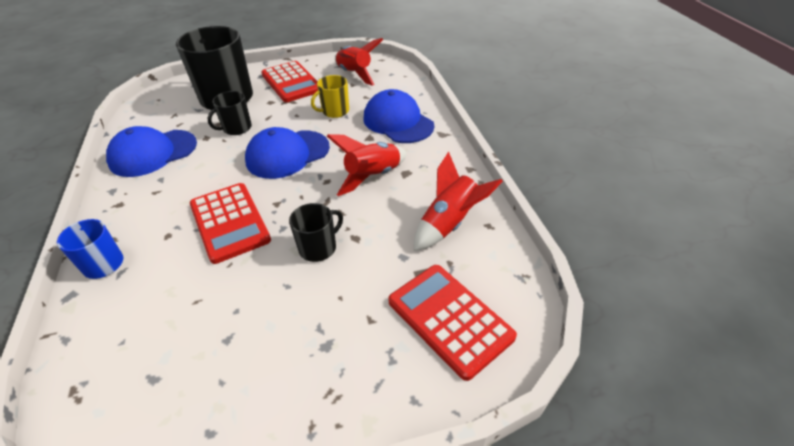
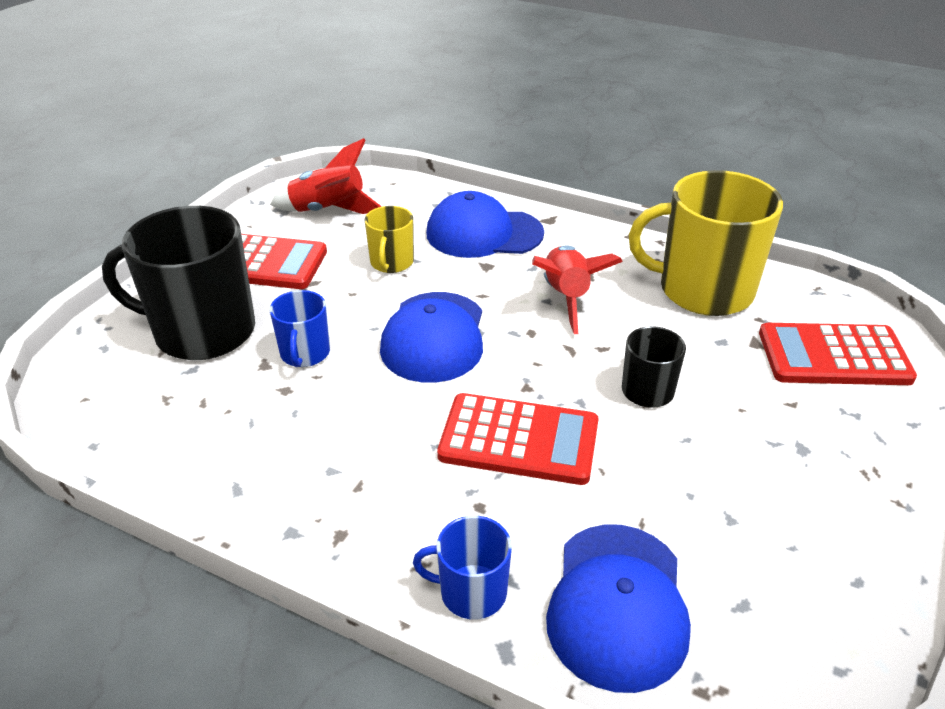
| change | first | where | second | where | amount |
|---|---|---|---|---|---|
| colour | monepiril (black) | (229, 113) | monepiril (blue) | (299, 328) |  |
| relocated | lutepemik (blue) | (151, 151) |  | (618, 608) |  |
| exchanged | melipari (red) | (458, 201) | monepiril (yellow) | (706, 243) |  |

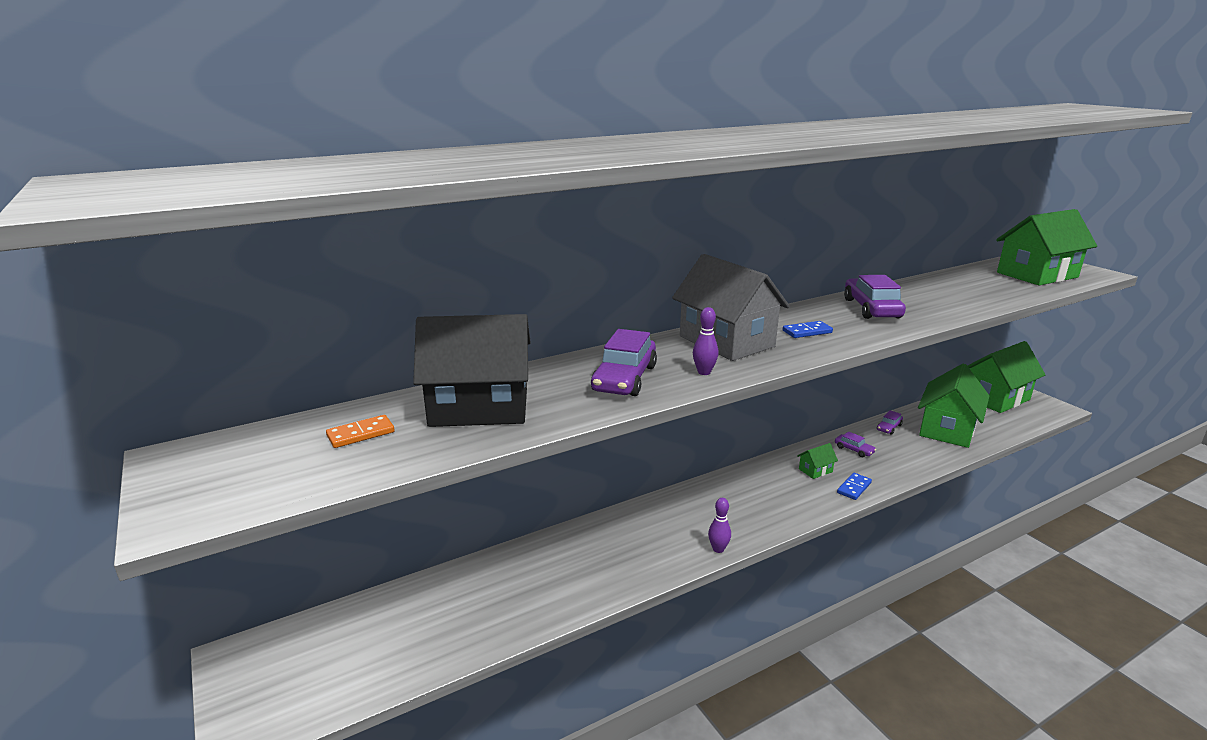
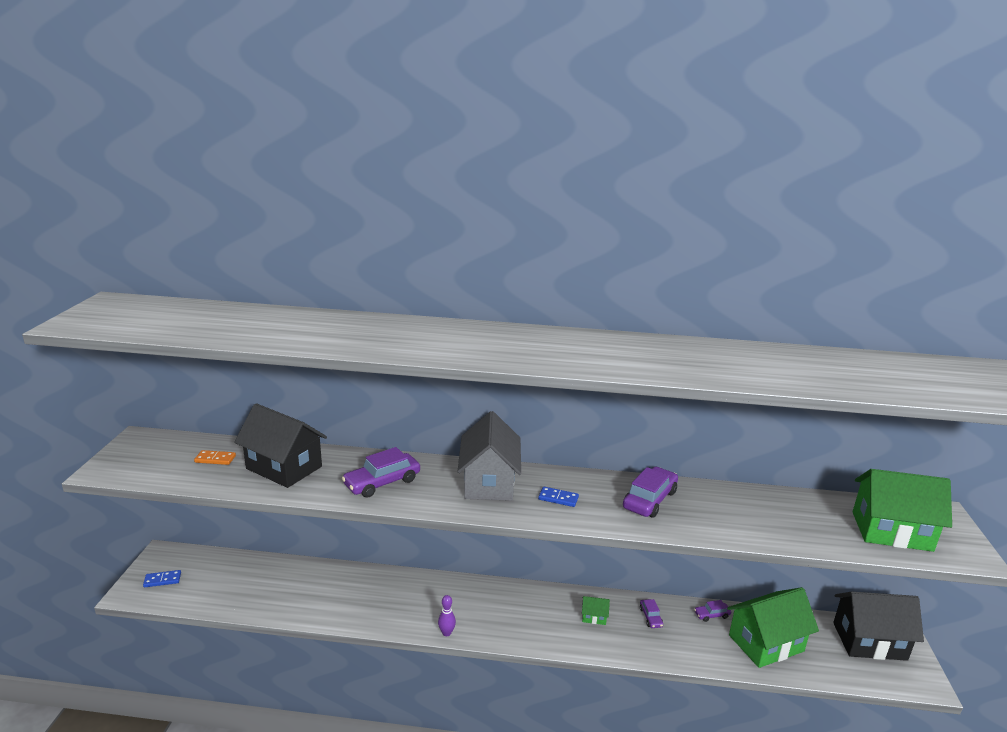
| change | first | where | second | where | amount |
|---|---|---|---|---|---|
| missing | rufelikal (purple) | (705, 341) |  |  |  |
| colour | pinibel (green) | (1006, 377) | pinibel (black) | (878, 626) |  |
| relocated | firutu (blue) | (854, 486) |  | (162, 578) |  |

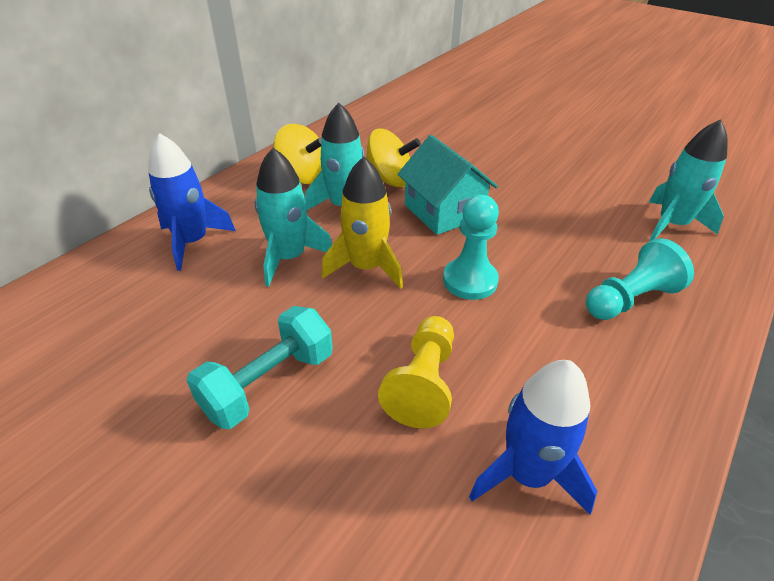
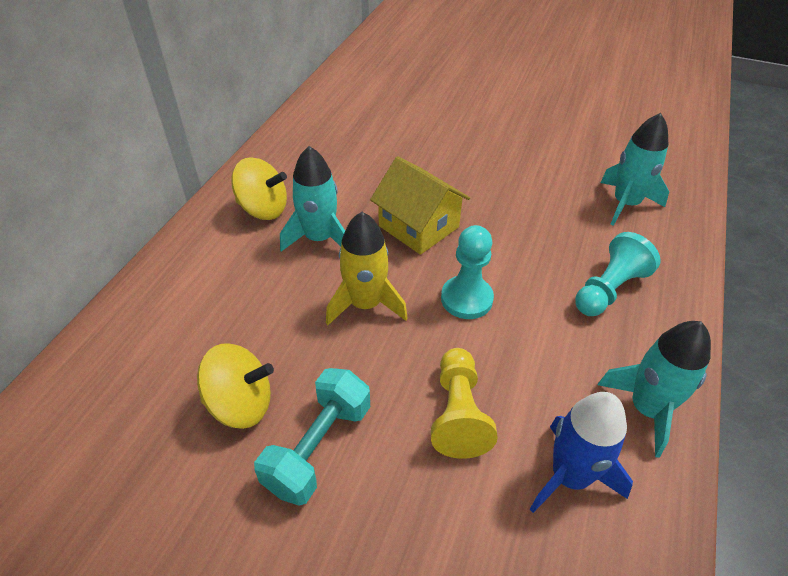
| change | first | where | second | where | amount |
|---|---|---|---|---|---|
| relocated | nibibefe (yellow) | (393, 158) |  | (235, 386) |  |
| missing | melipari (blue) | (192, 202) |  |  |  |
| colour | pinibel (turquoise) | (448, 185) | pinibel (yellow) | (420, 205) |  |
| relocated | melipari (turquoise) | (293, 217) |  | (654, 389) |  |

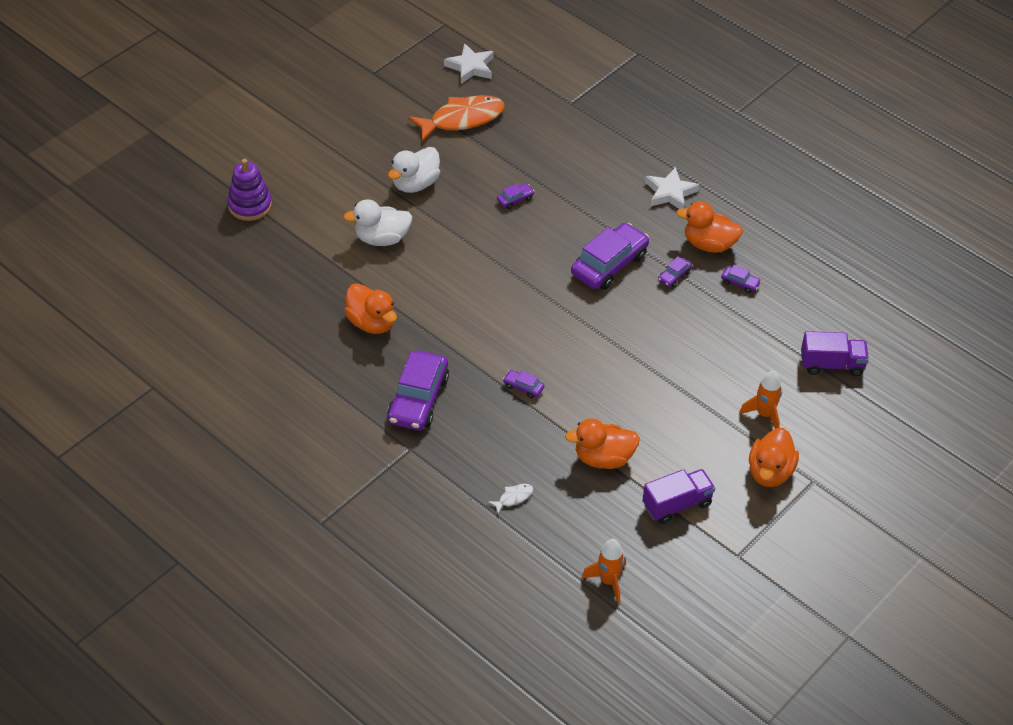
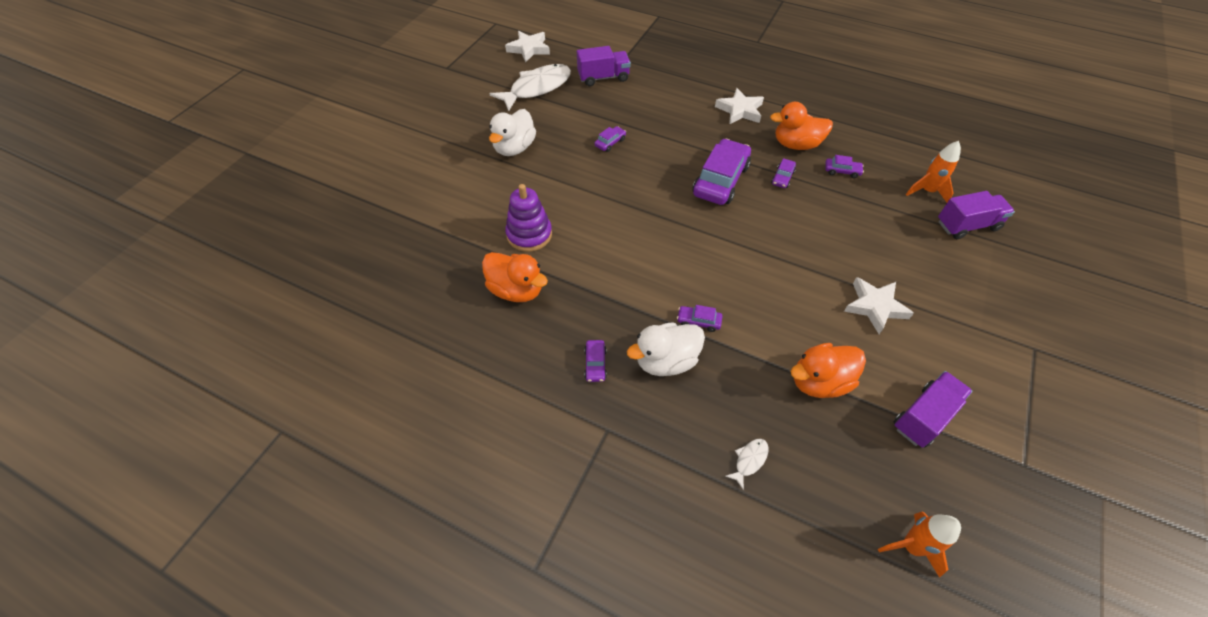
| change | first | where | second | where | amount |
|---|---|---|---|---|---|
| colour | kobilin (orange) | (456, 118) | kobilin (white) | (530, 87) |  |
| relocated | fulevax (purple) | (249, 190) |  | (528, 218) |  |
| relocated | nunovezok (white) | (378, 223) |  | (666, 349) |  |
| size | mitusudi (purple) | (418, 390) |  | (595, 361) | x0.44 |
| relocated | melipari (orange) | (760, 400) |  | (933, 171) |  |
| missing | nunovezok (orange) | (774, 457) |  |  |  |
| appeared |  |  | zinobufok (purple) | (604, 66) |  |
| appeared |  |  | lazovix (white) | (879, 305) |  |

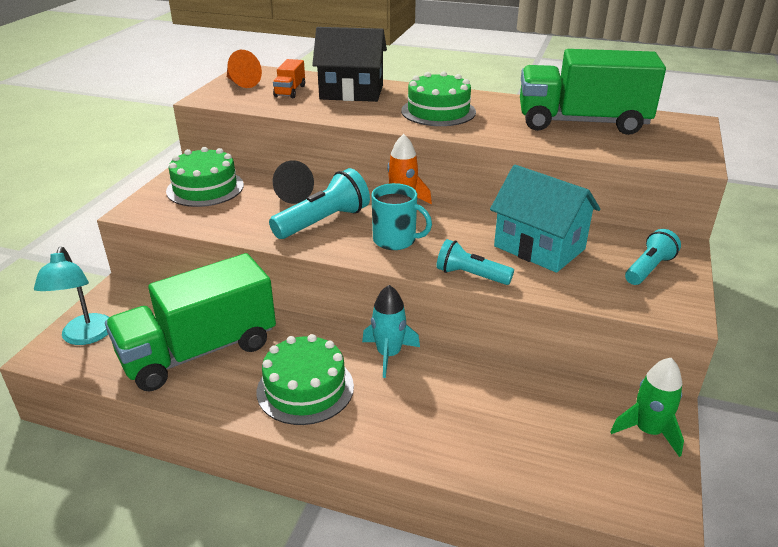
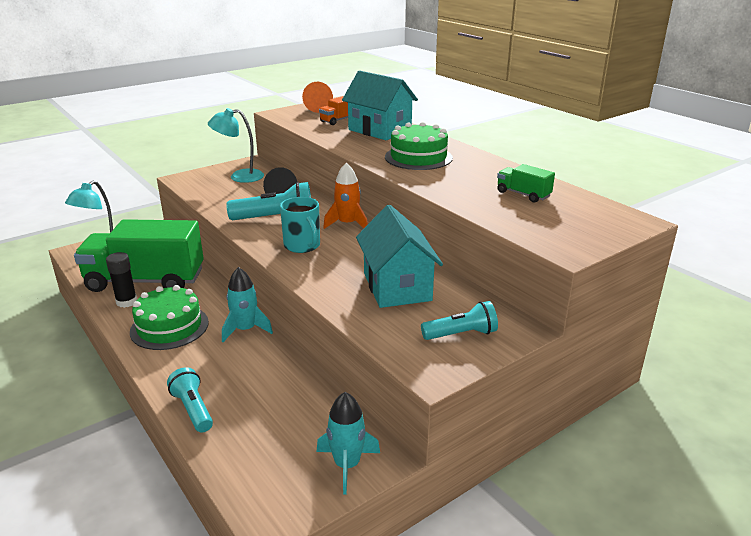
| change | first | where | second | where | amount |
|---|---|---|---|---|---|
| colour | pinibel (black) | (349, 64) | pinibel (turquoise) | (380, 105) |  |
| size | zinobufok (green) | (593, 92) |  | (526, 183) | x0.42 |
| exchanged | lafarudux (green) | (205, 177) | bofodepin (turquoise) | (236, 145) |  |
| relocated | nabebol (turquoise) | (475, 262) |  | (190, 400) |  |
| colour | melipari (green) | (647, 407) | melipari (turquoise) | (348, 443) |  |
| appeared |  |  | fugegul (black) | (121, 280) |  |

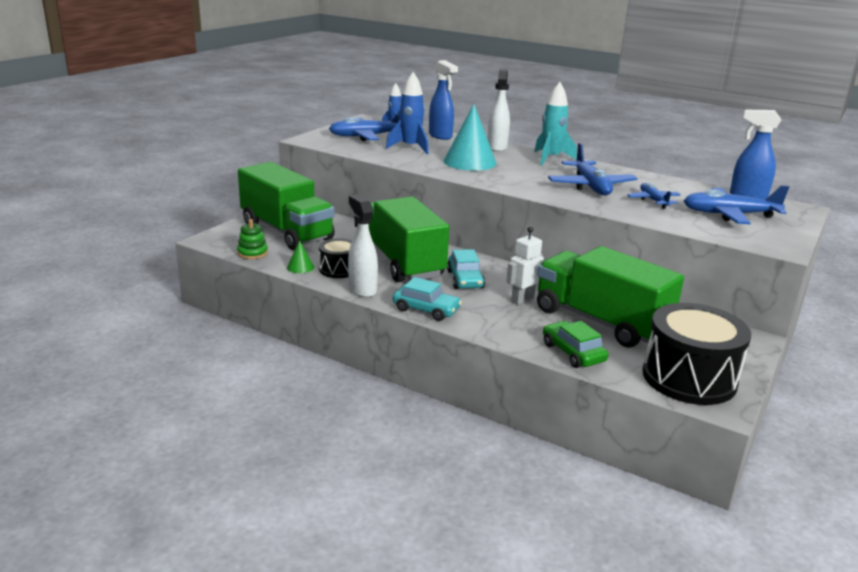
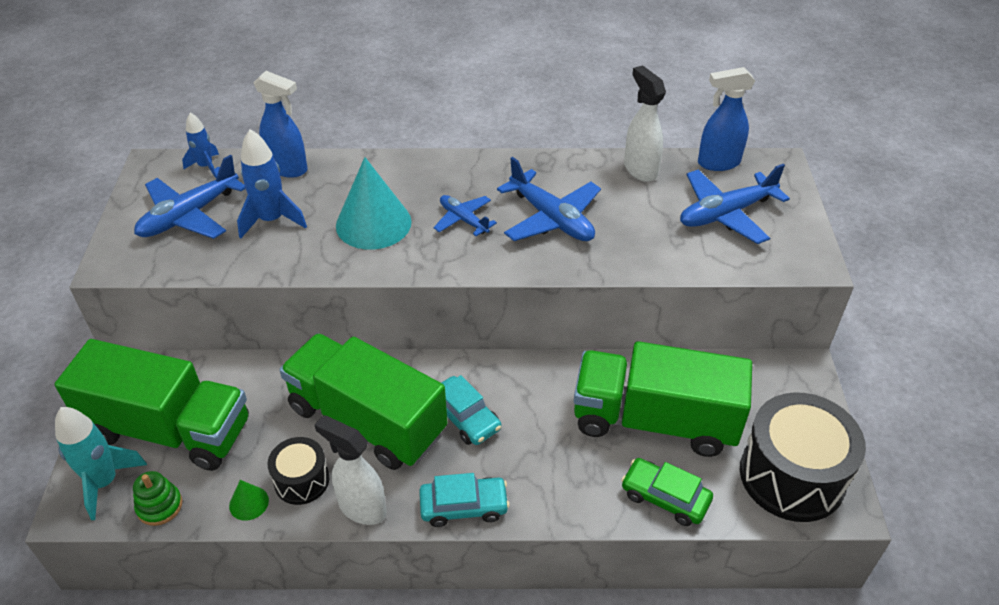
| change | first | where | second | where | amount |
|---|---|---|---|---|---|
| relocated | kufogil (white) | (498, 110) |  | (645, 123) |  |
| relocated | melipari (turquoise) | (555, 123) |  | (101, 463) |  |
| relocated | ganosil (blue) | (654, 196) |  | (465, 215) |  |
| missing | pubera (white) | (525, 266) |  |  |  |

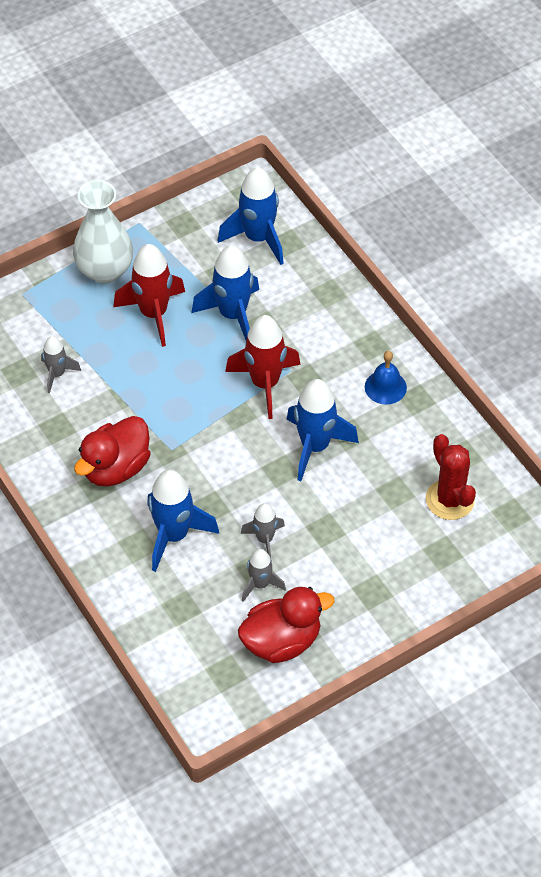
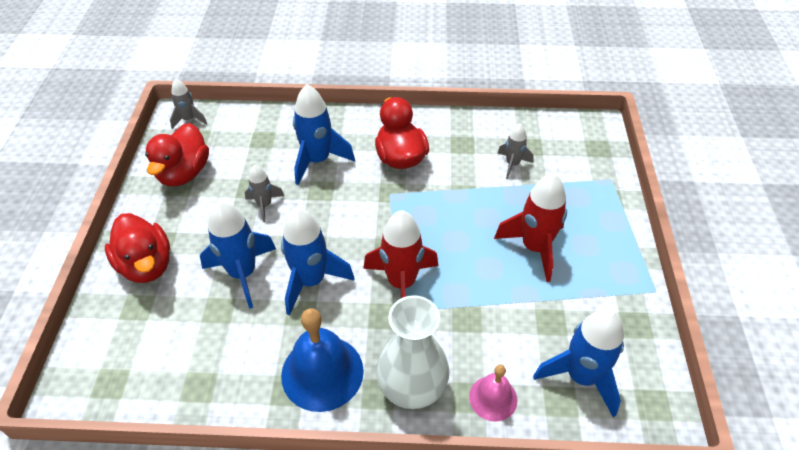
| change | first | where | second | where | amount |
|---|---|---|---|---|---|
| relocated | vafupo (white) | (103, 232) |  | (412, 352) |  |
| relocated | melipari (blue) | (225, 293) |  | (238, 254) |  |
| size | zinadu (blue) | (386, 378) |  | (322, 360) | x1.76 |
| missing | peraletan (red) | (451, 477) |  |  |  |
| relocated | melipari (grey) | (264, 575) |  | (188, 104) |  |
| appeared |  |  | nunovezok (red) | (137, 248) |  |
| appeared |  |  | zinadu (pink) | (493, 393) |  |

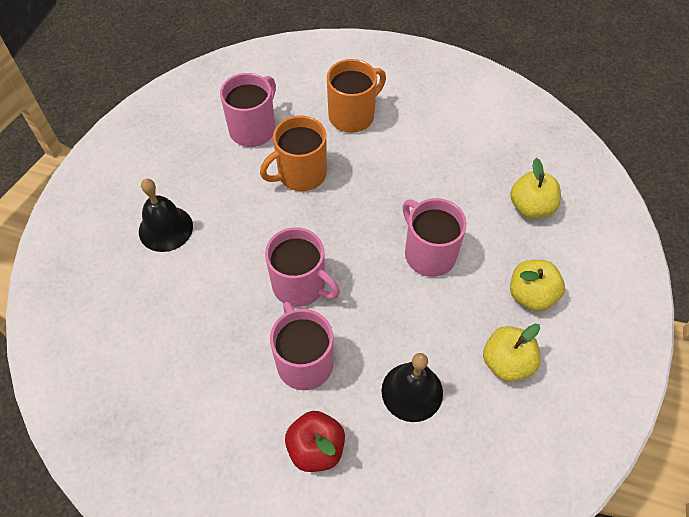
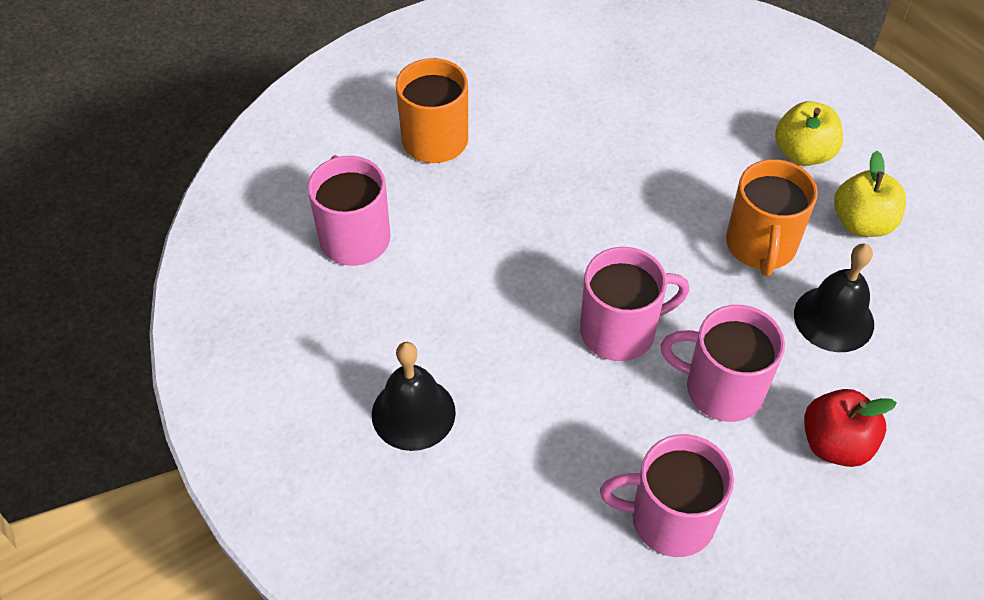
| change | first | where | second | where | amount |
|---|---|---|---|---|---|
| relocated | monepiril (orange) | (293, 153) |  | (772, 217) |  |
| missing | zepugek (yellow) | (535, 188) |  |  |  |
| relocated | monepiril (pink) | (435, 237) |  | (667, 495) |  |

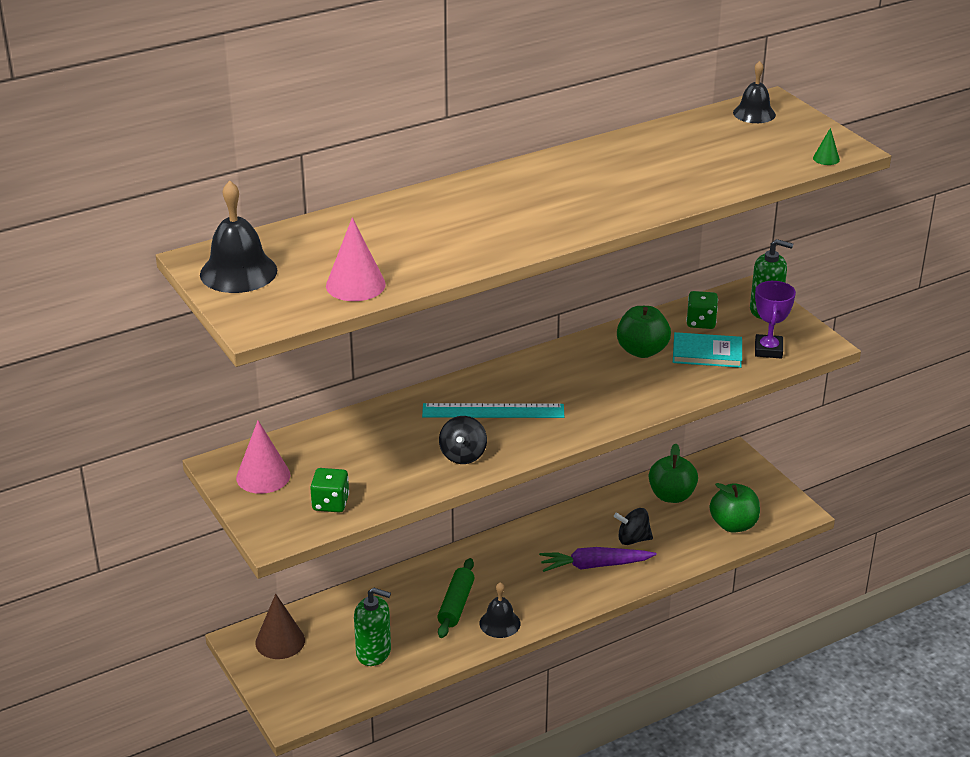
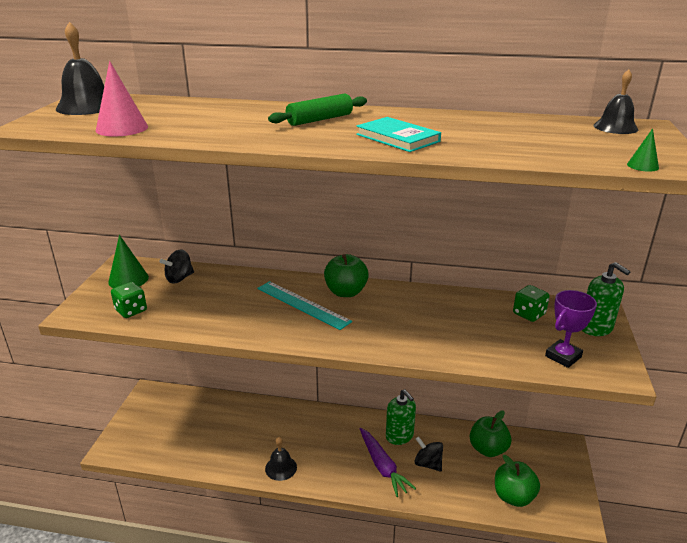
| change | first | where | second | where | amount |
|---|---|---|---|---|---|
| relocated | zepugek (green) | (644, 332) |  | (346, 275) |  |
| relocated | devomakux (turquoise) | (707, 350) |  | (398, 134) |  |
| relocated | nibibefe (black) | (463, 440) |  | (176, 266) |  |
| colour | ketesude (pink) | (263, 457) | ketesude (green) | (128, 261) |  |
| spun | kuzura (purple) | (598, 559) |  | (388, 462) | 150 degrees counterclockwise |
| relocated | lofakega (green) | (456, 598) |  | (317, 110) |  |
| relocated | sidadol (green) | (372, 626) |  | (401, 417) |  |
| missing | ketesude (brown) | (280, 626) |  |  |  |

